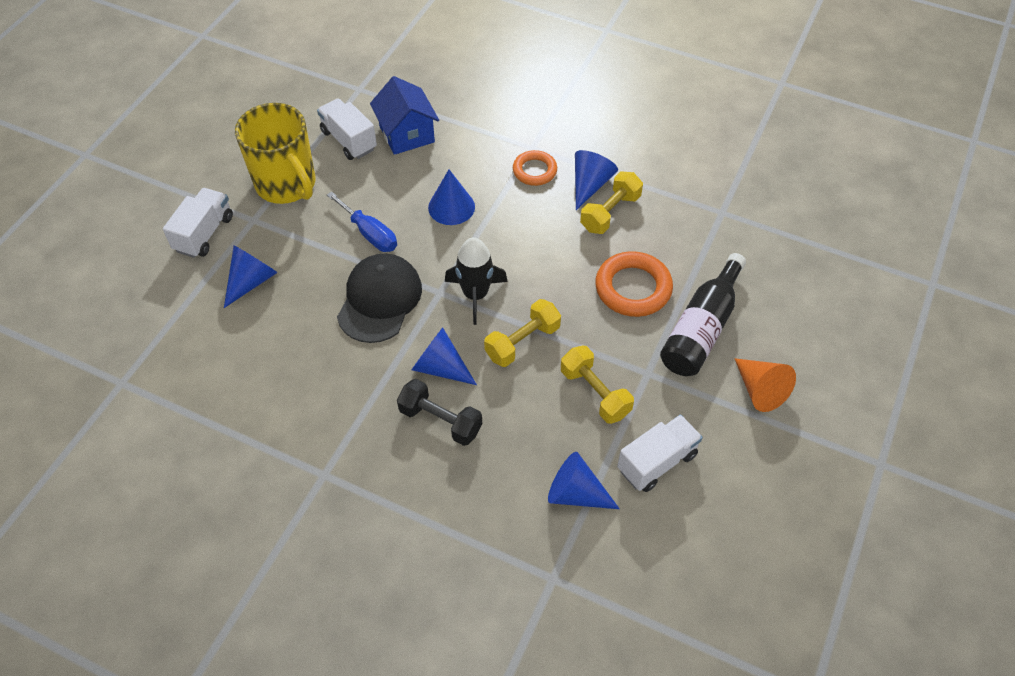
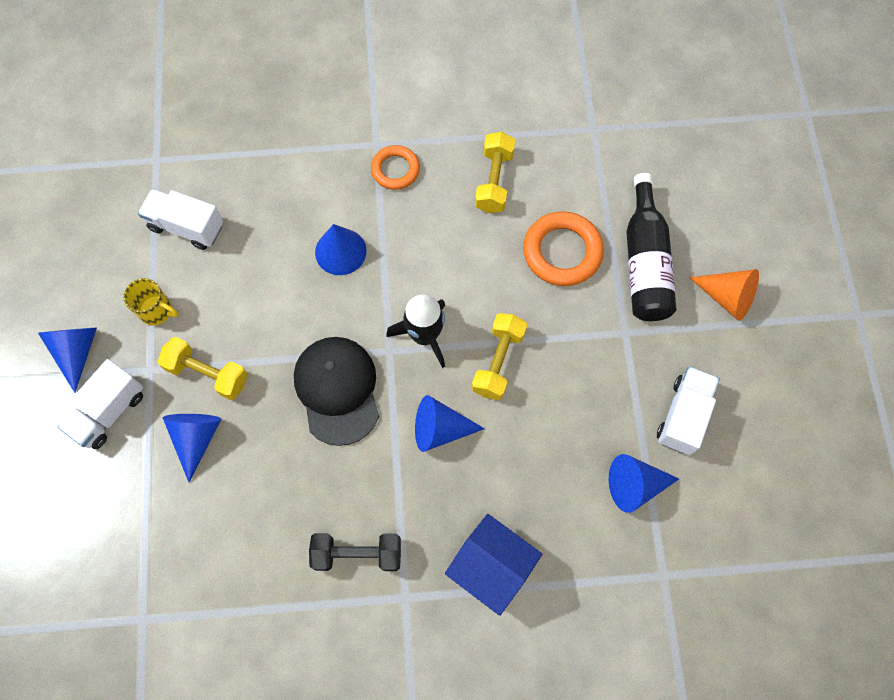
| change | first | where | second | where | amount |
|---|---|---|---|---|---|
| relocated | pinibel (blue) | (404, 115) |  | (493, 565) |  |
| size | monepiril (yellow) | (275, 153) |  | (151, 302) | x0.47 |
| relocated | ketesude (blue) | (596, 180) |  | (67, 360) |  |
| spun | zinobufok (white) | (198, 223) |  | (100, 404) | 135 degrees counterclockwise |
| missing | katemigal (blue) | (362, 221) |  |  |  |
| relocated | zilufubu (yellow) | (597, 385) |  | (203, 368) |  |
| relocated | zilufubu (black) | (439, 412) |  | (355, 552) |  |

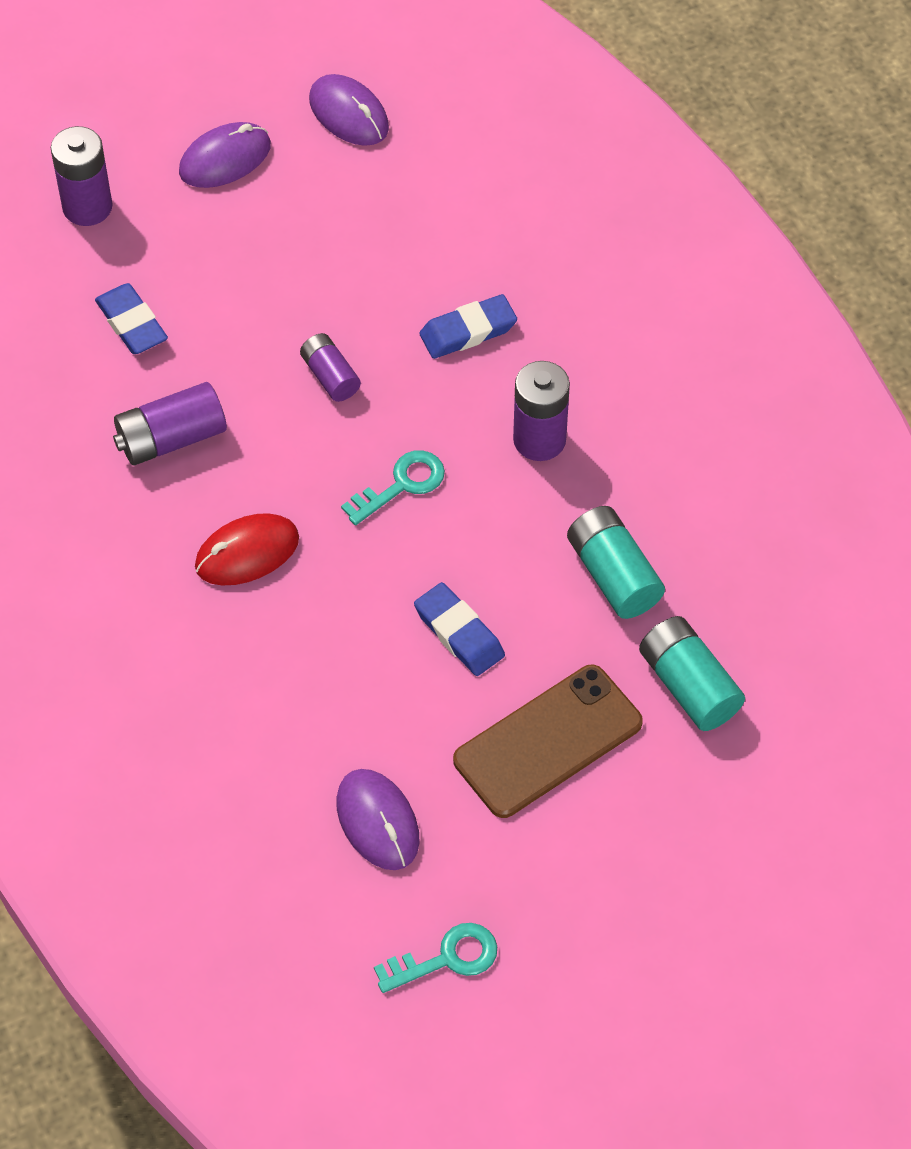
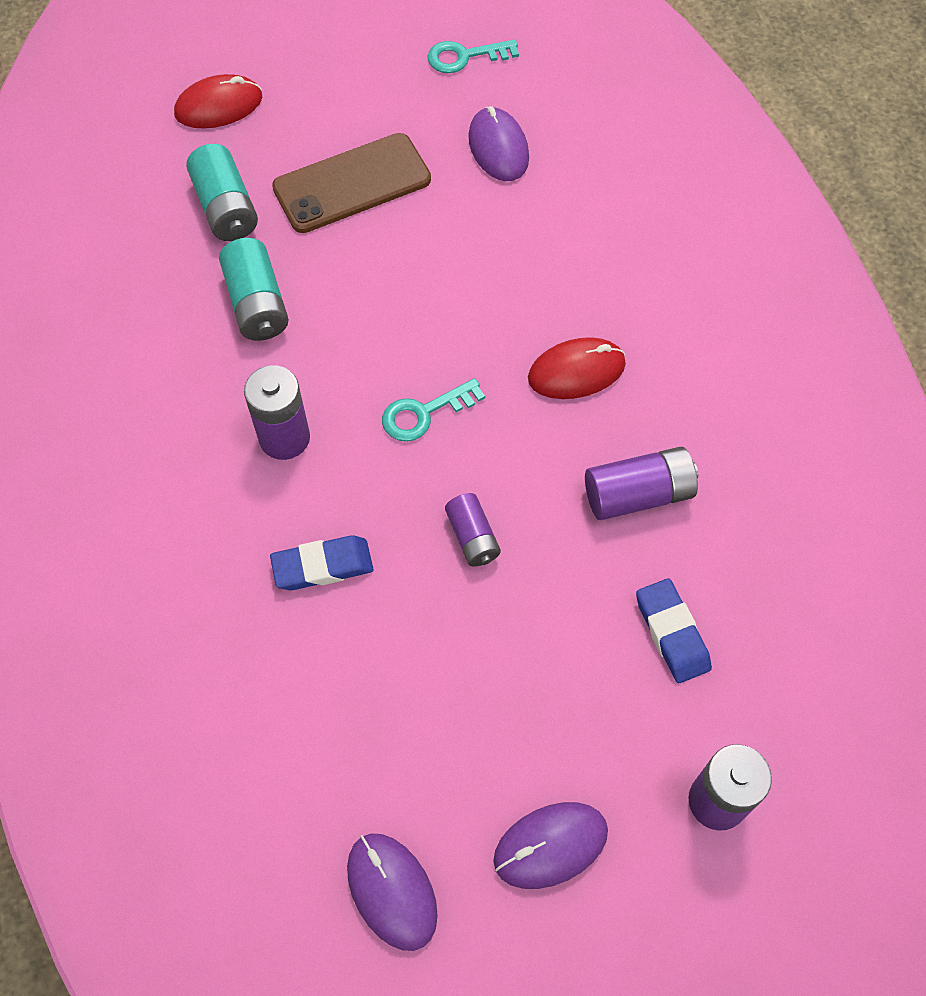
| change | first | where | second | where | amount |
|---|---|---|---|---|---|
| missing | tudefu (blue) | (459, 629) |  |  |  |
| appeared |  |  | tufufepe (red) | (218, 101) |  |

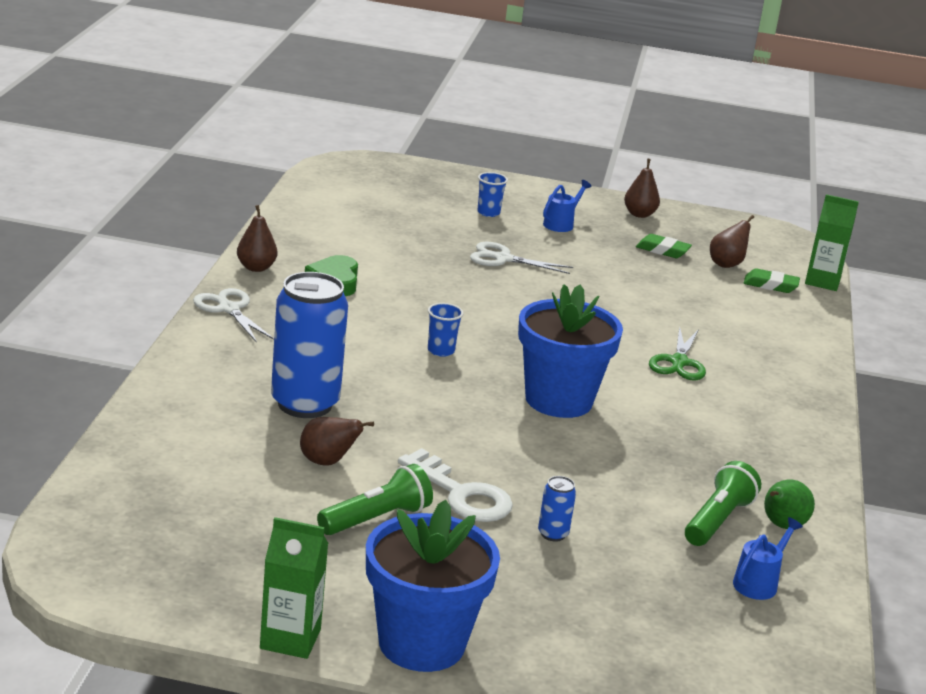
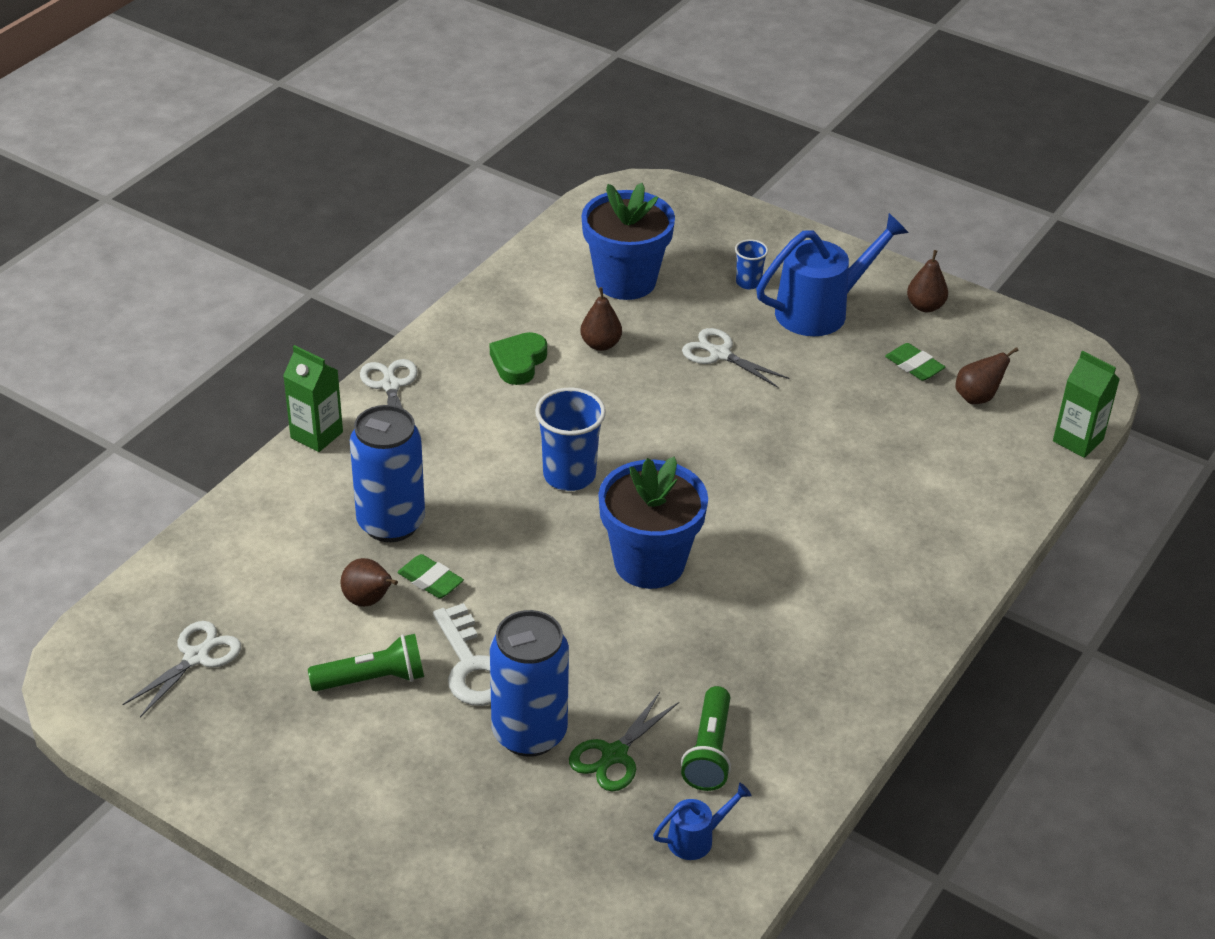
| change | first | where | second | where | amount |
|---|---|---|---|---|---|
| size | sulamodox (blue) | (567, 206) |  | (832, 274) | x2.08 |
| relocated | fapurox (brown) | (257, 238) |  | (601, 319) |  |
| relocated | tudefu (green) | (772, 280) |  | (430, 576) |  |
| size | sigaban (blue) | (445, 330) |  | (570, 439) | x1.85 |
| relocated | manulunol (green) | (677, 353) |  | (624, 741) |  |
| spun | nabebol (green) | (723, 503) |  | (706, 738) | 135 degrees clockwise |
| size | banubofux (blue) | (557, 509) |  | (529, 683) | x2.41 |
| missing | fapurox (green) | (789, 504) |  |  |  |
| relocated | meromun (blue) | (433, 586) |  | (628, 241) |  |
| relocated | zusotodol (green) | (294, 588) |  | (313, 398) |  |
| appeared |  |  | manulunol (white) | (181, 669) |  |

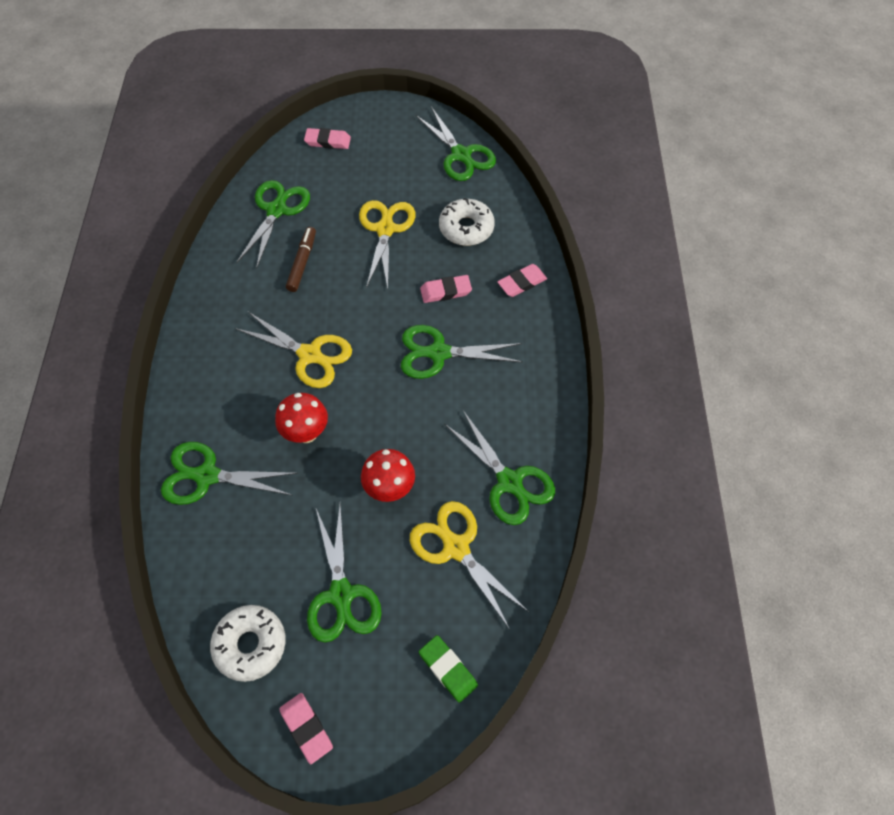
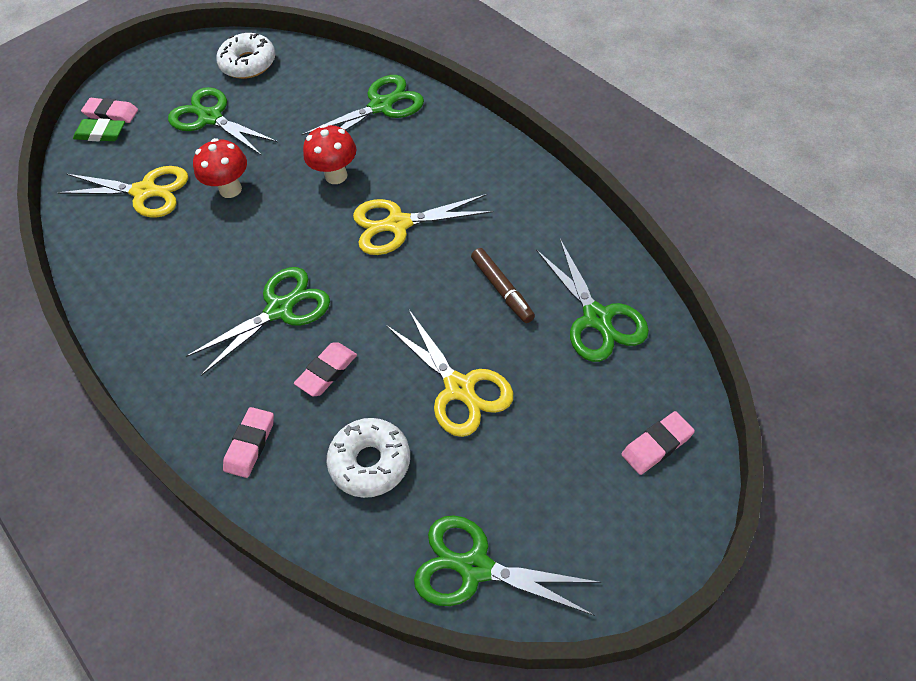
| change | first | where | second | where | amount |
|---|---|---|---|---|---|
| missing | manulunol (green) | (500, 467) |  |  |  |
| relocated | tudefu (pink) | (306, 728) |  | (109, 110) |  |

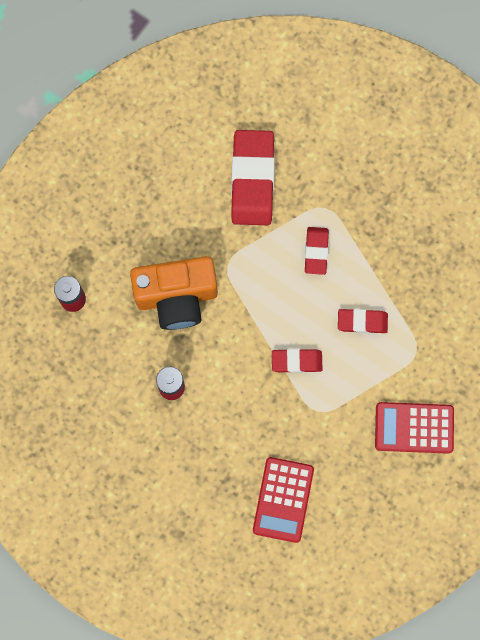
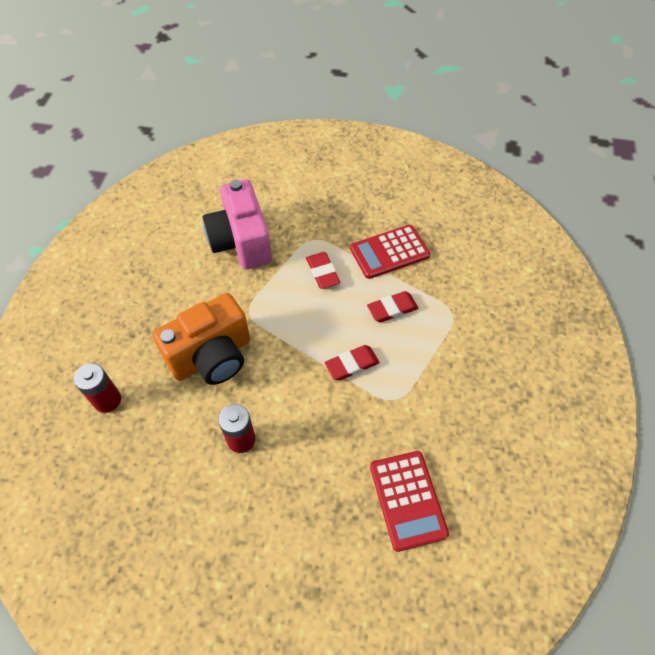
| change | first | where | second | where | amount |
|---|---|---|---|---|---|
| exchanged | tudefu (red) | (253, 177) | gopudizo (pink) | (237, 224) |  |
| relocated | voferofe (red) | (414, 428) |  | (390, 252) |  |

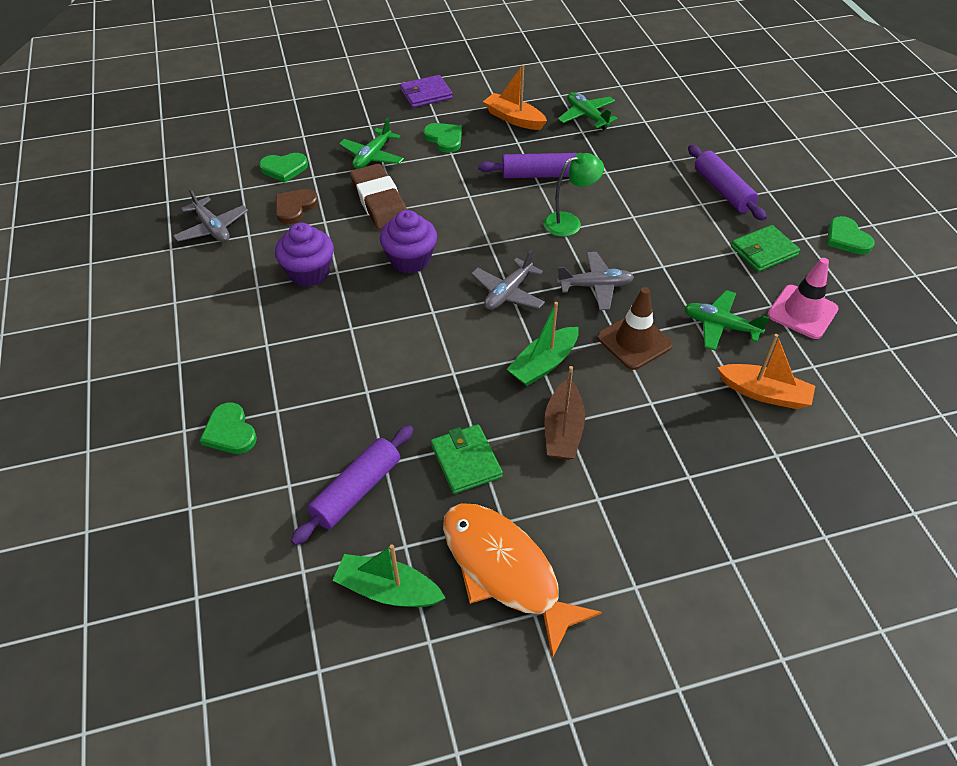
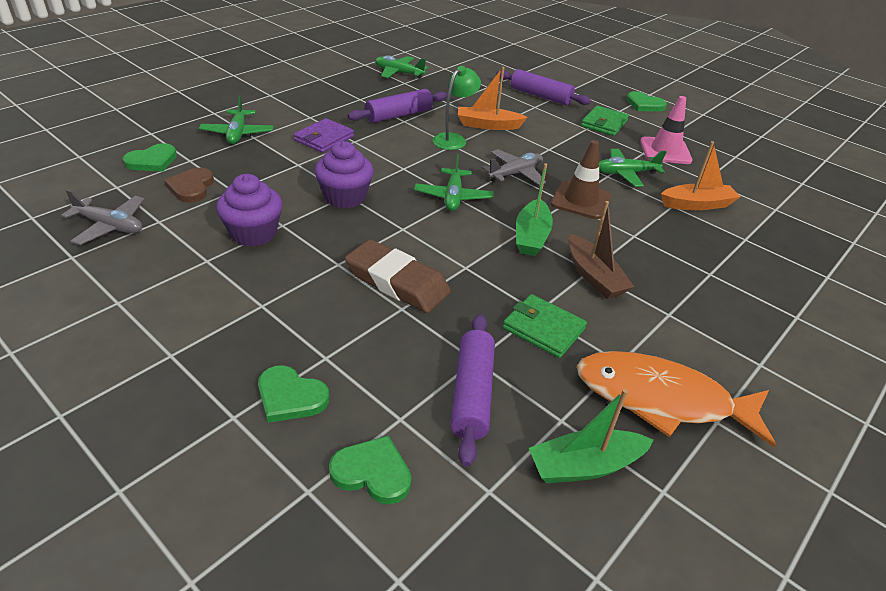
| change | first | where | second | where | amount |
|---|---|---|---|---|---|
| relocated | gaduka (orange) | (515, 97) |  | (492, 98) |  |
| relocated | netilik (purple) | (426, 91) |  | (324, 135) |  |
| relocated | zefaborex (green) | (442, 138) |  | (370, 470) |  |
| relocated | tudefu (brown) | (378, 197) |  | (398, 276) |  |
| colour | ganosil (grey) | (508, 279) | ganosil (green) | (454, 182) |  |

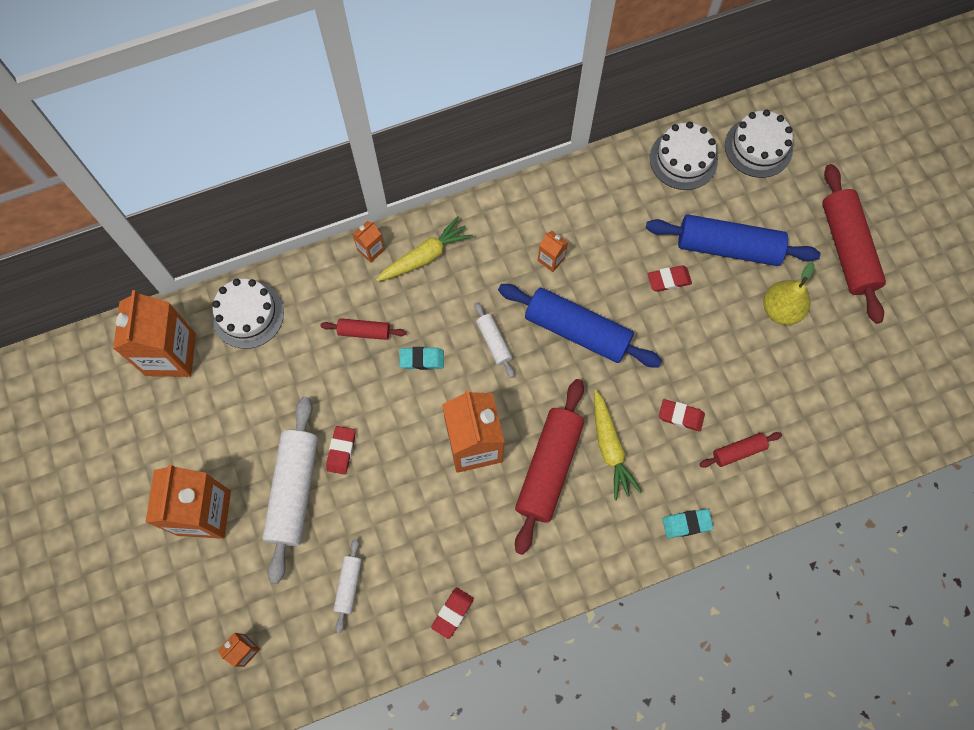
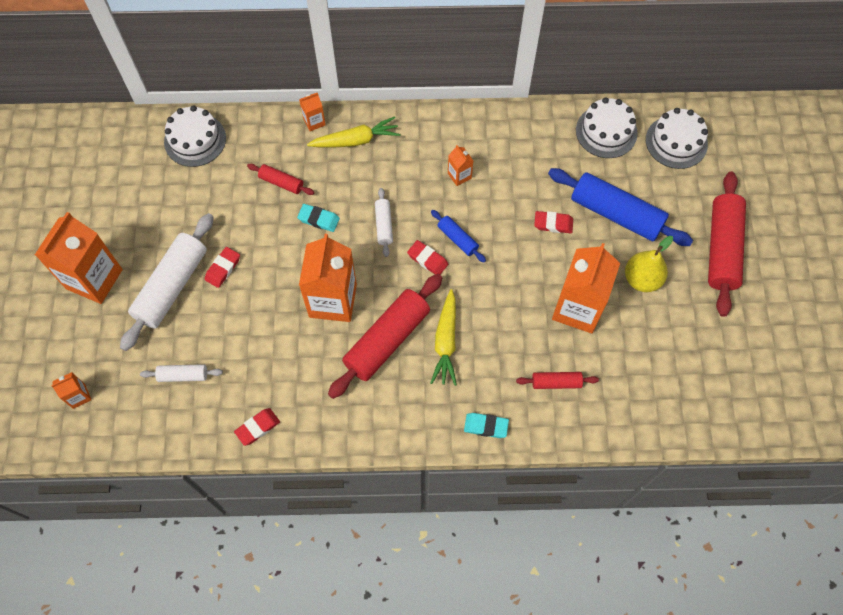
| change | first | where | second | where | amount |
|---|---|---|---|---|---|
| size | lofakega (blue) | (580, 325) |  | (458, 236) | x0.49 |
| relocated | zusotodol (orange) | (154, 333) |  | (586, 288) |  |
| relocated | tudefu (red) | (682, 415) |  | (427, 257) |  |
| spun | lofakega (white) | (347, 585) |  | (181, 373) | 60 degrees clockwise |

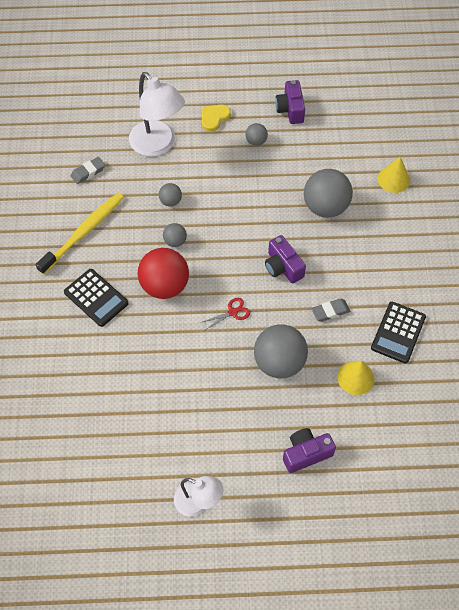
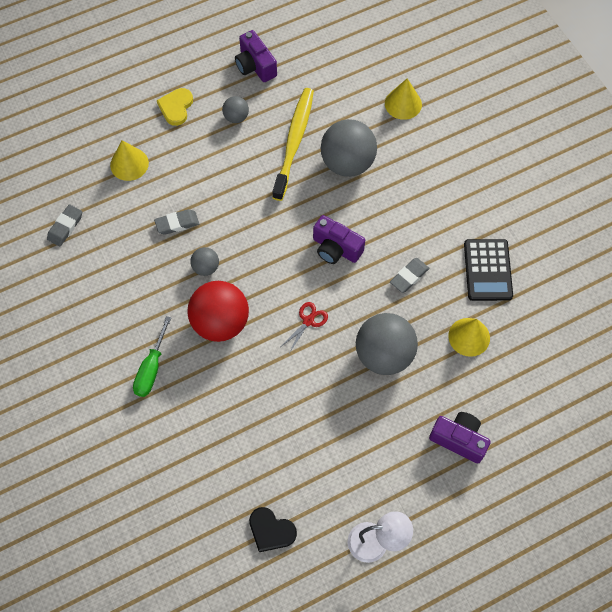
| change | first | where | second | where | amount |
|---|---|---|---|---|---|
| exchanged | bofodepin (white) | (157, 114) | ketesude (yellow) | (129, 160) |  |
| exchanged | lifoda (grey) | (170, 195) | tudefu (grey) | (176, 222) |  |
| relocated | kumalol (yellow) | (79, 234) |  | (293, 144) |  |
| exchanged | voferofe (black) | (96, 298) | katemigal (green) | (152, 356) |  |
| spun | gopudizo (purple) | (309, 450) |  | (460, 438) | 75 degrees clockwise |
| appeared |  |  | zefaborex (black) | (273, 529) |  |

